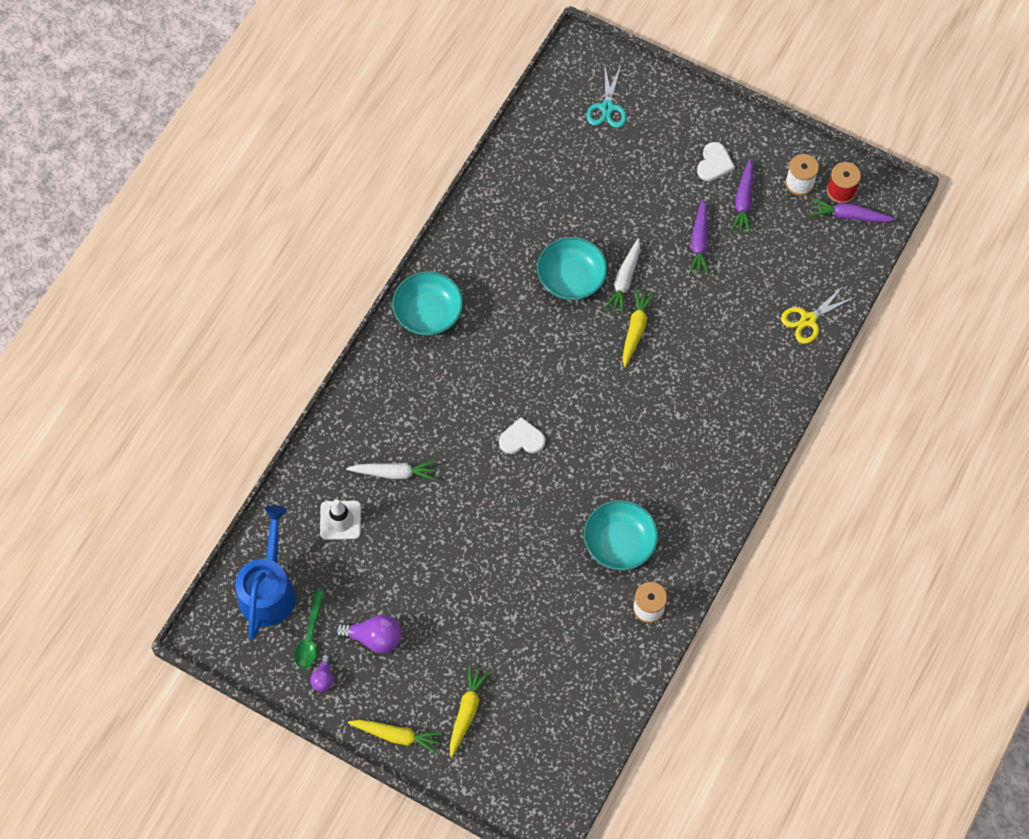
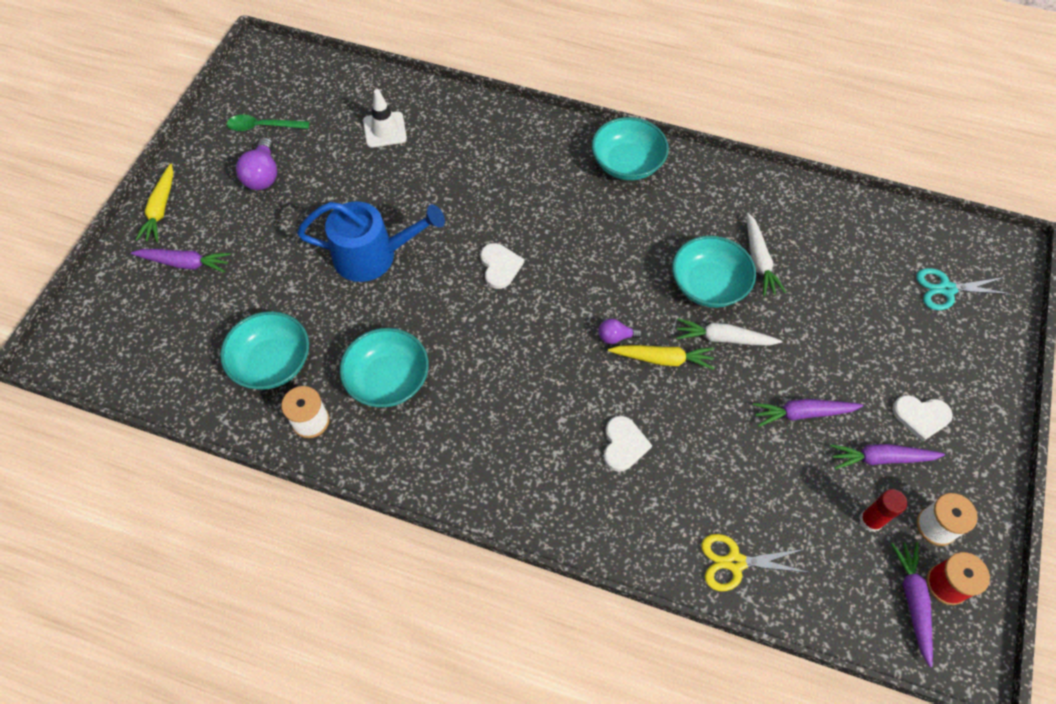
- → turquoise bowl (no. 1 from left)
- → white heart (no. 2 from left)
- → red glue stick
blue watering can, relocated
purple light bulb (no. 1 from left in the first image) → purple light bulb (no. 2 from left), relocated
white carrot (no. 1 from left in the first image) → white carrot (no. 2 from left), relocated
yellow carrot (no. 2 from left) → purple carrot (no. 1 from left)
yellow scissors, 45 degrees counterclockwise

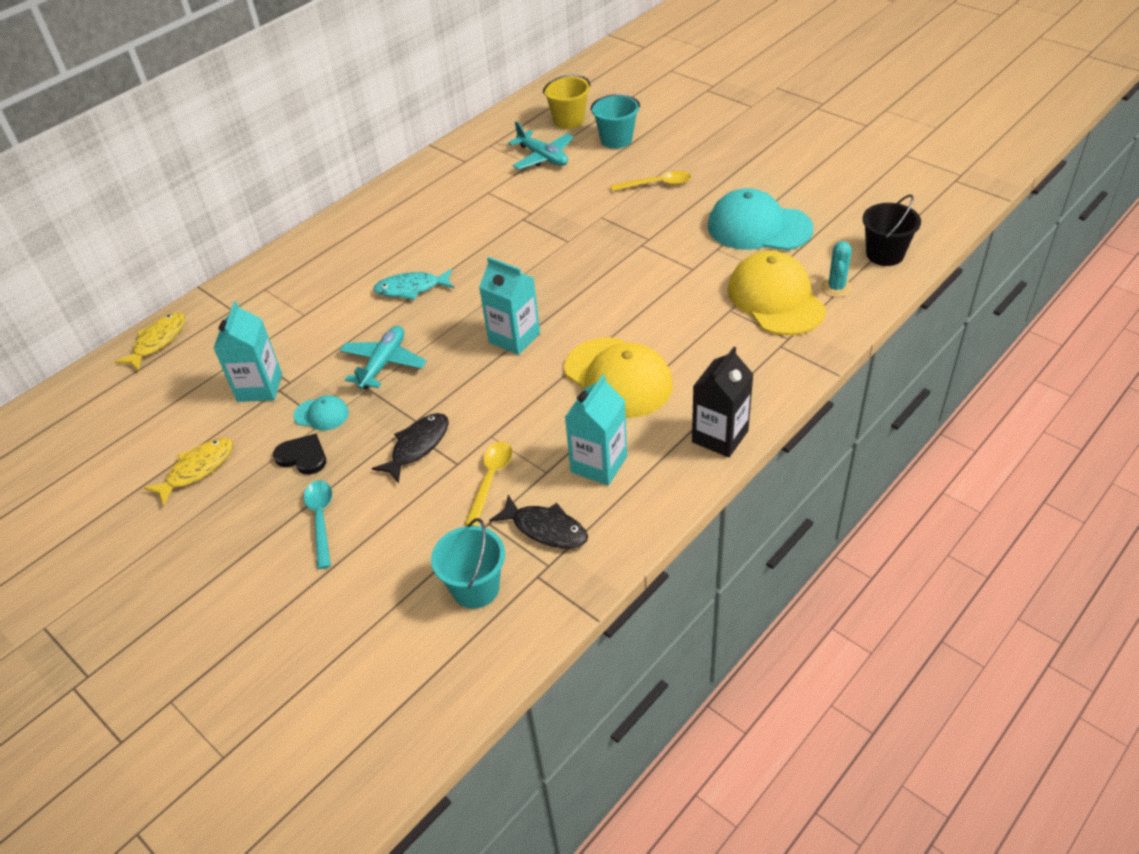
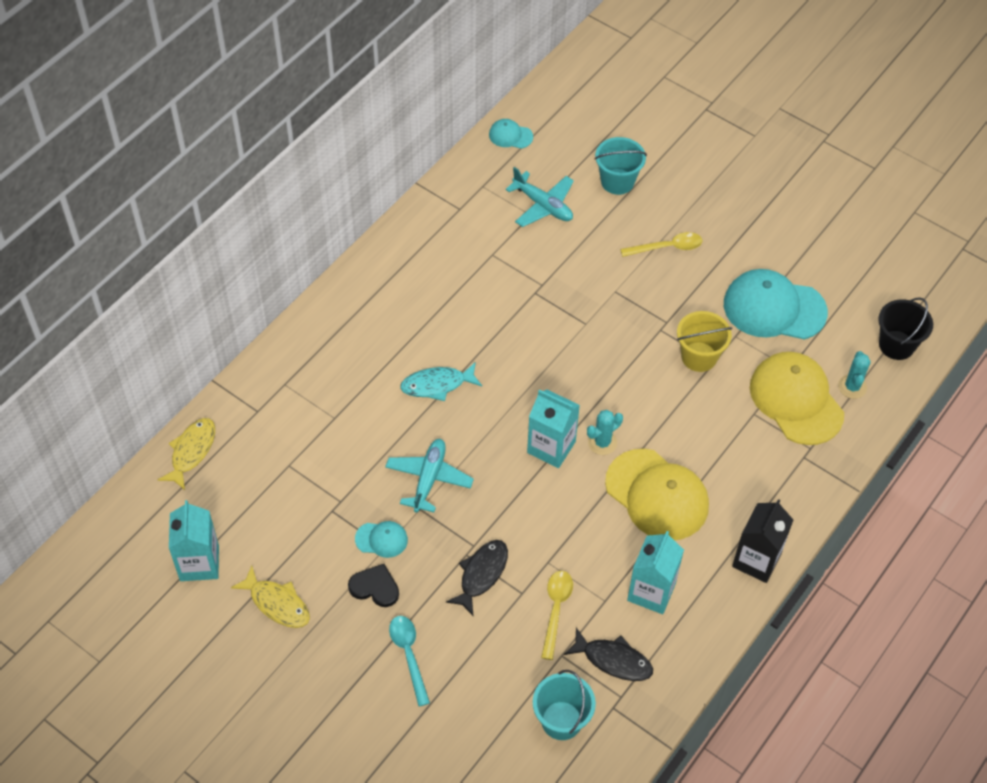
- → turquoise cap (no. 2 from left)
- → turquoise cactus (no. 1 from left)
turquoise carton (no. 1 from left), relocated
yellow bucket, relocated
yellow fish (no. 2 from left), 90 degrees clockwise

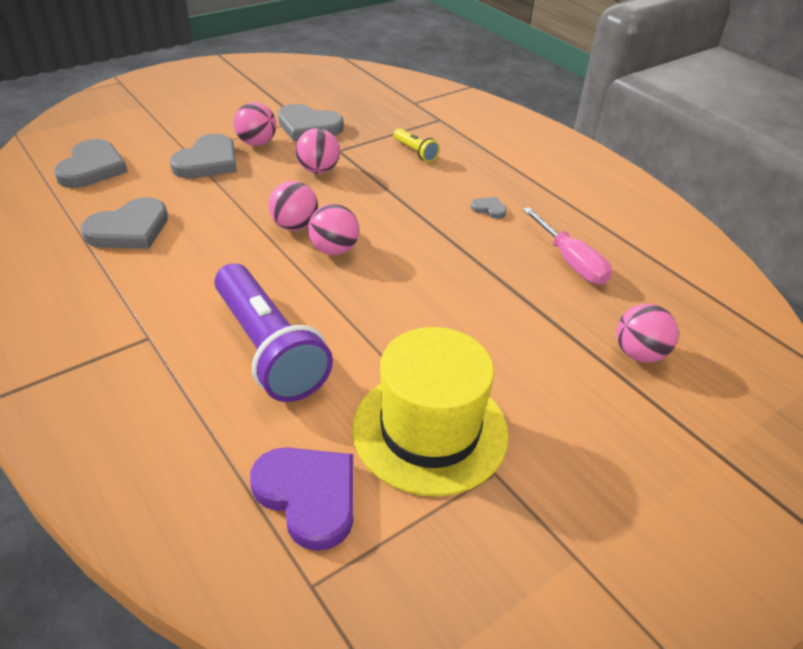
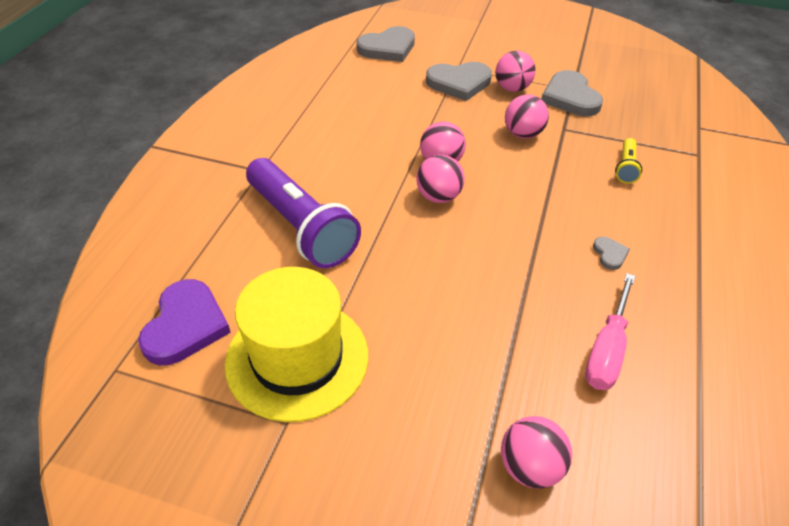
grey heart (no. 2 from left) → -
purple flashlight, 60 degrees counterclockwise

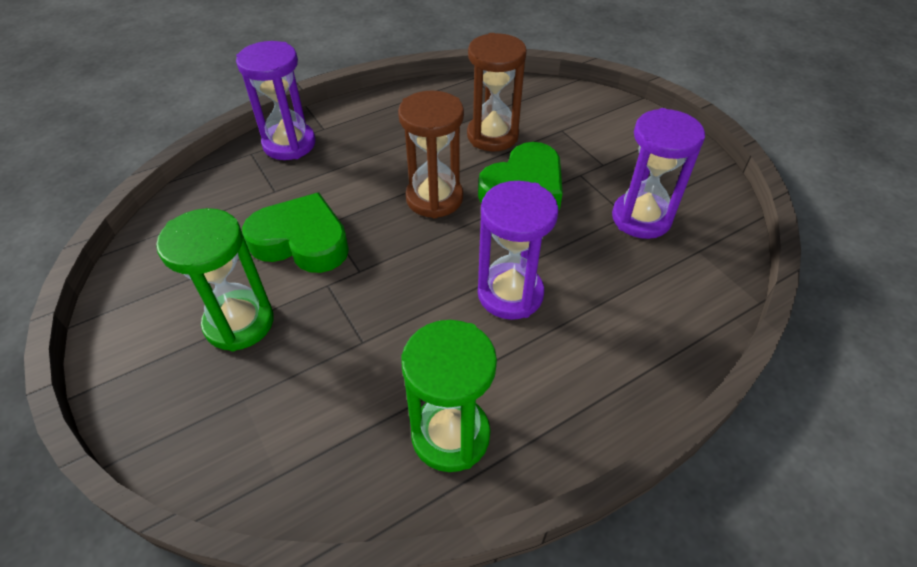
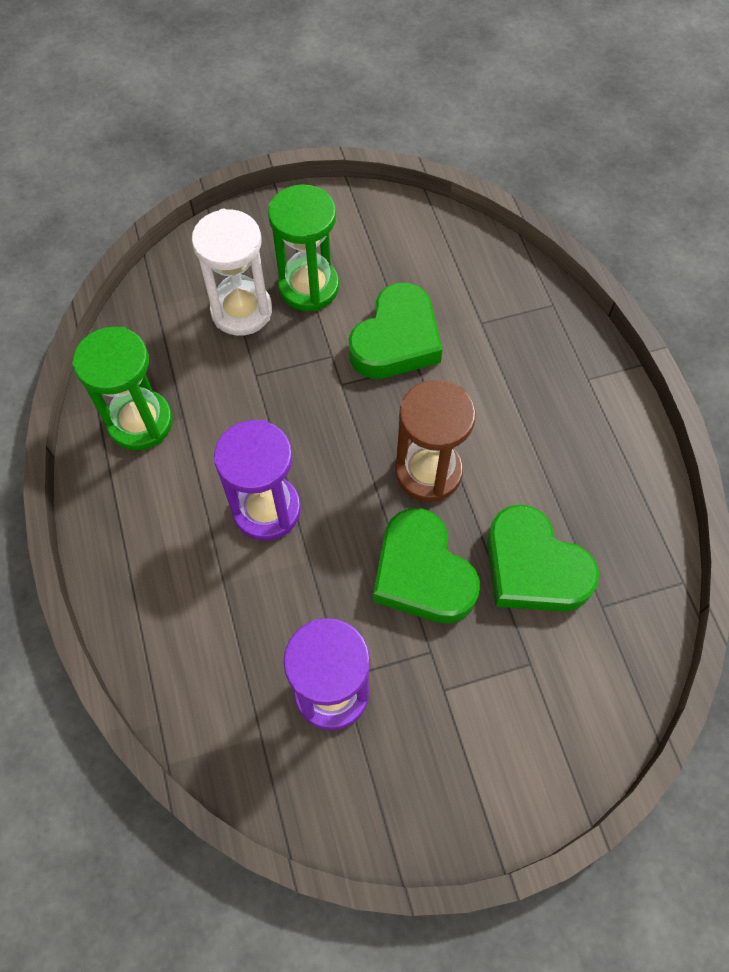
purple hourglass (no. 1 from left) → -
- → white hourglass
brown hourglass (no. 2 from left) → green heart (no. 3 from left)

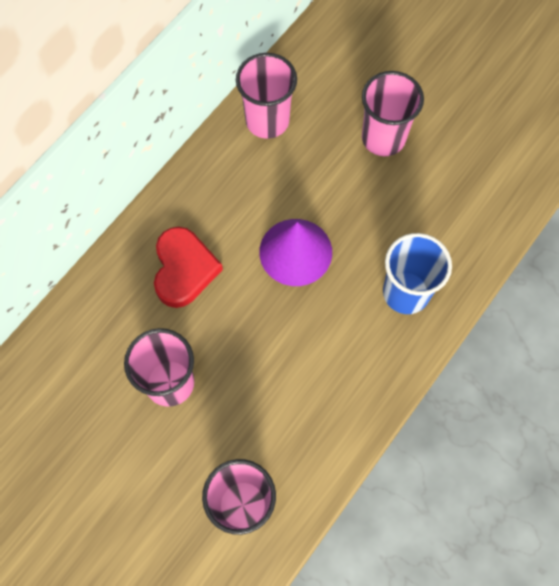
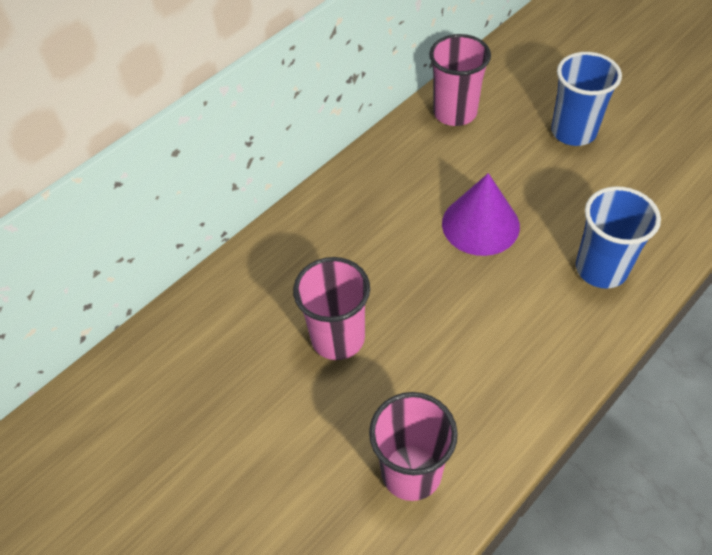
red heart → -
pink cup (no. 4 from left) → blue cup (no. 1 from left)

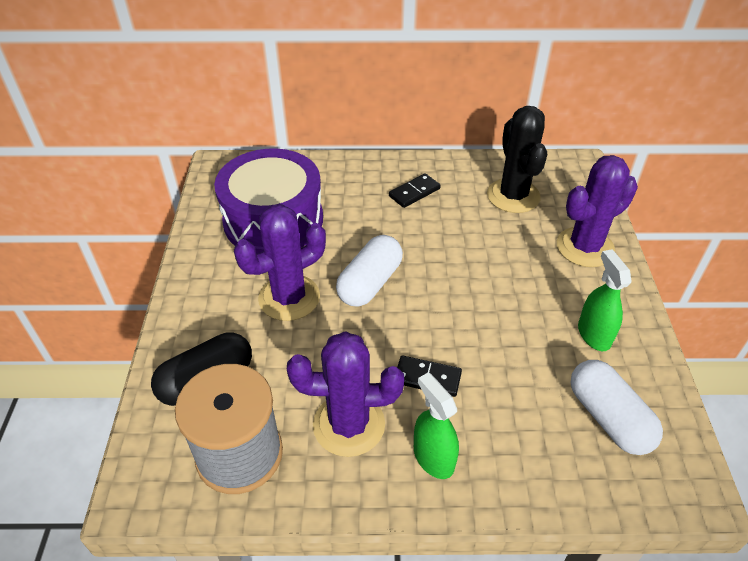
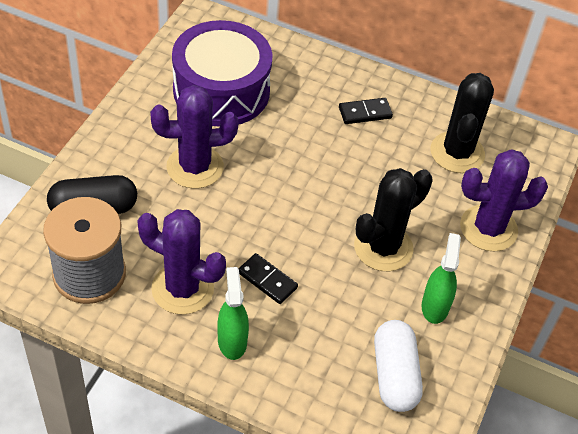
white capsule (no. 1 from left) → -
- → black cactus (no. 1 from left)

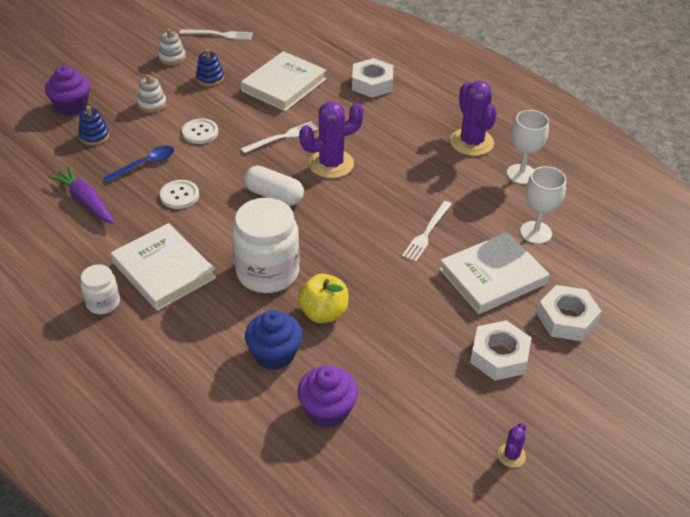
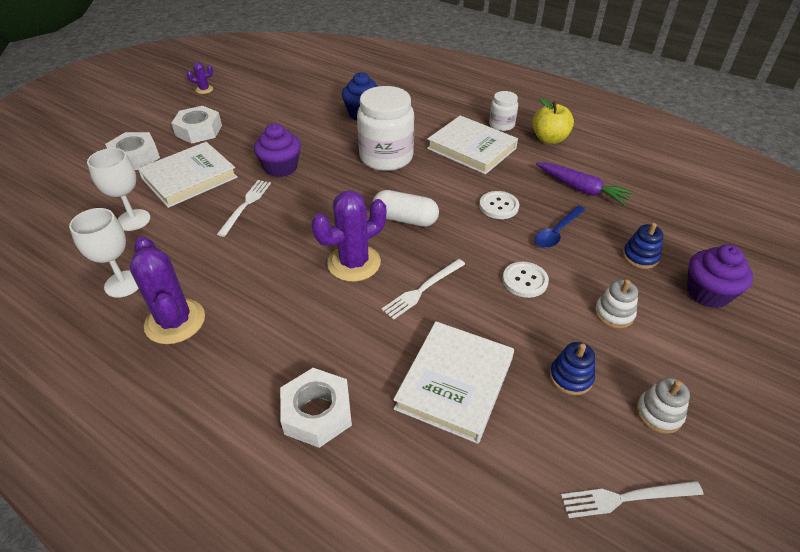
yellow apple, relocated
purple cupcake (no. 2 from left in the first image) → purple cupcake (no. 1 from left), relocated
purple cactus (no. 3 from left in the first image) → purple cactus (no. 2 from left), 60 degrees clockwise

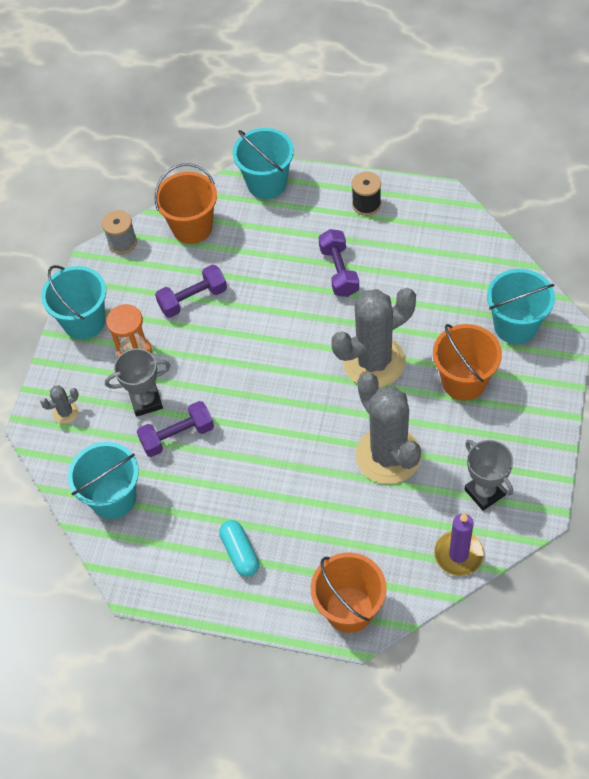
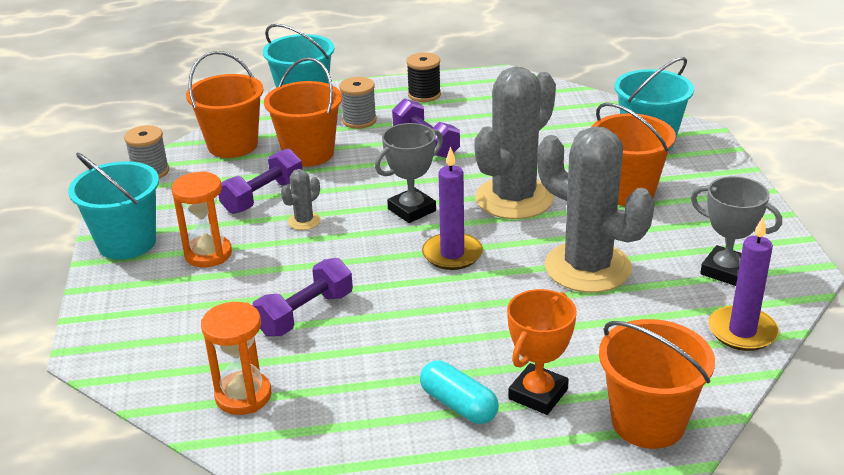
- → orange bucket (no. 2 from left)
- → grey spool (no. 2 from left)
- → purple candle (no. 1 from left)
- → orange trophy
grey cactus (no. 1 from left), relocated
grey trophy (no. 1 from left), relocated
turquoise bucket (no. 2 from left) → orange hourglass (no. 2 from left)

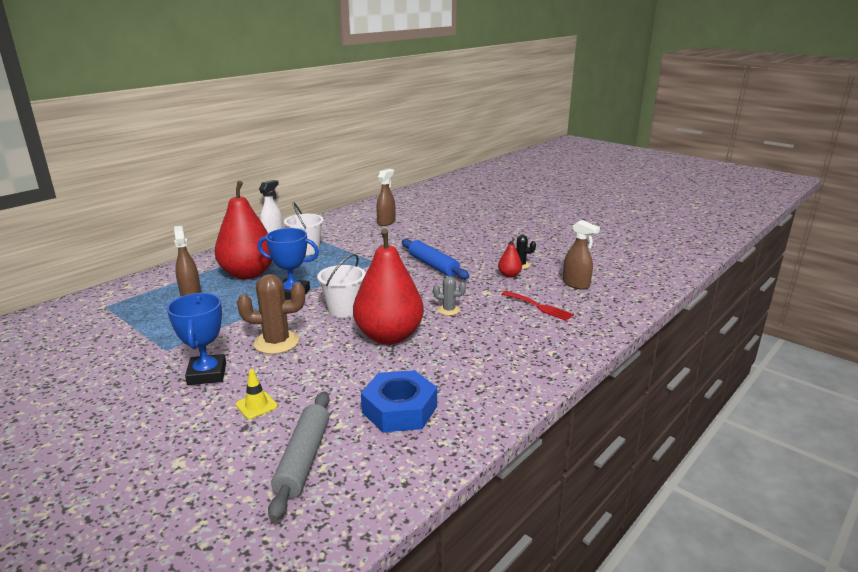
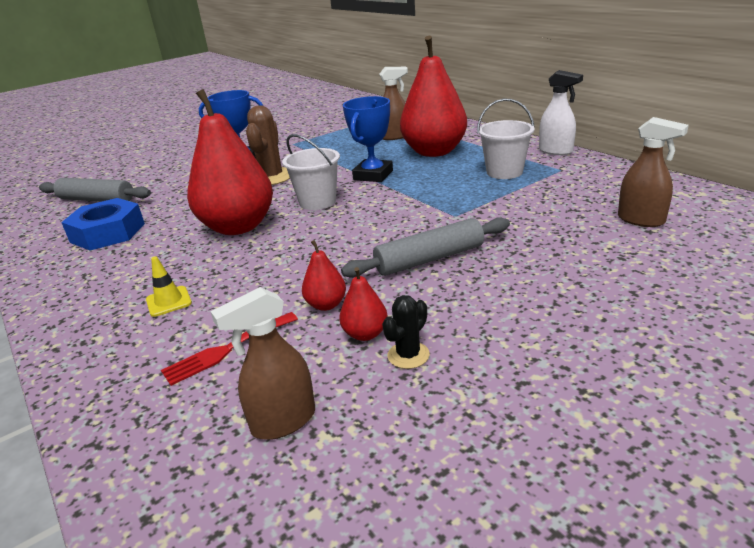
grey cactus → -
- → red pear (no. 2 from left)
yellow traffic cone, relocated
blue rolling pin → grey rolling pin (no. 2 from left)

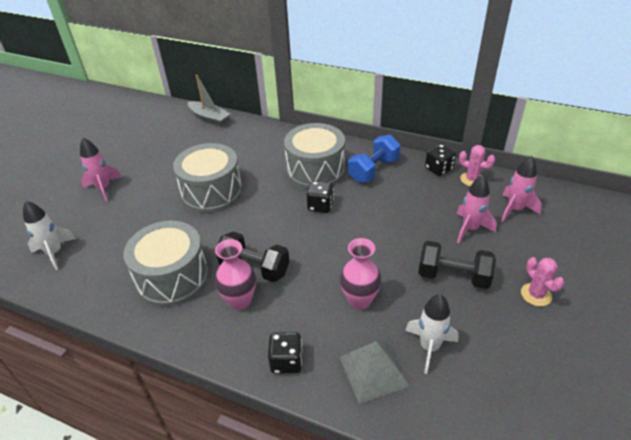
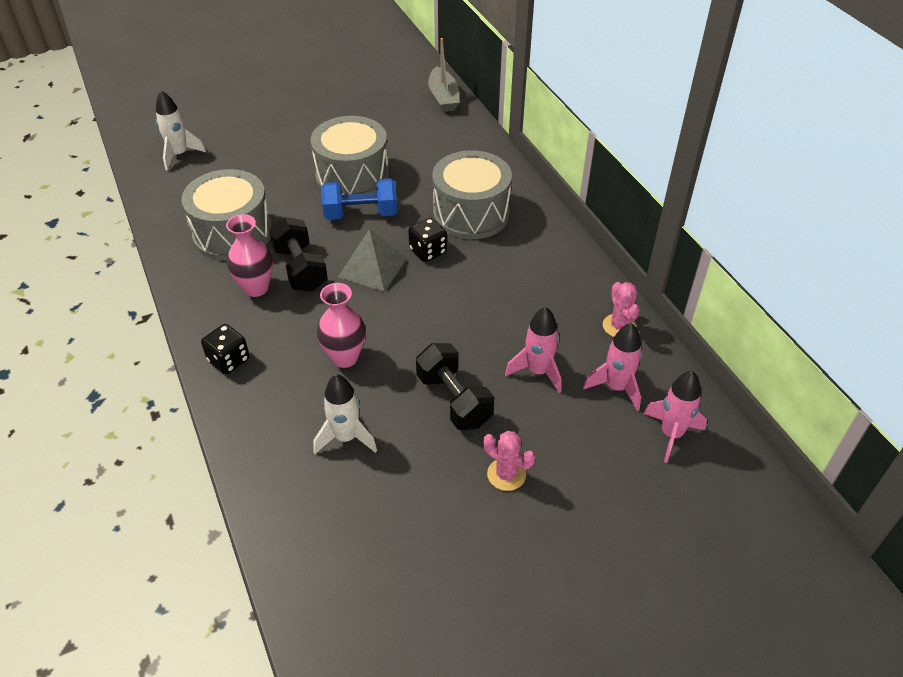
black dice (no. 3 from left) → -
pink rocket (no. 1 from left in the first image) → pink rocket (no. 3 from left), relocated
grey pyramid, relocated
blue dumbbell, relocated
pink cactus (no. 2 from left in the first image) → pink cactus (no. 1 from left), 75 degrees counterclockwise

